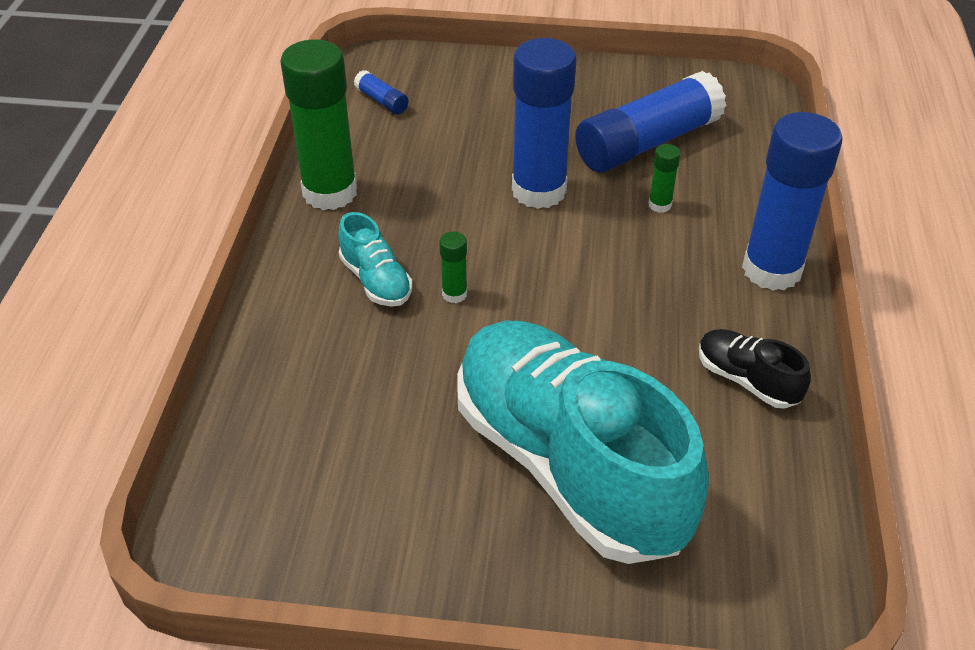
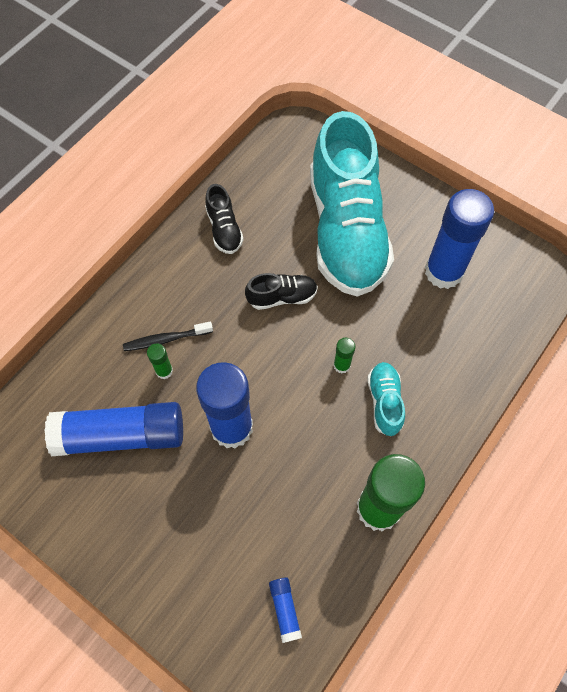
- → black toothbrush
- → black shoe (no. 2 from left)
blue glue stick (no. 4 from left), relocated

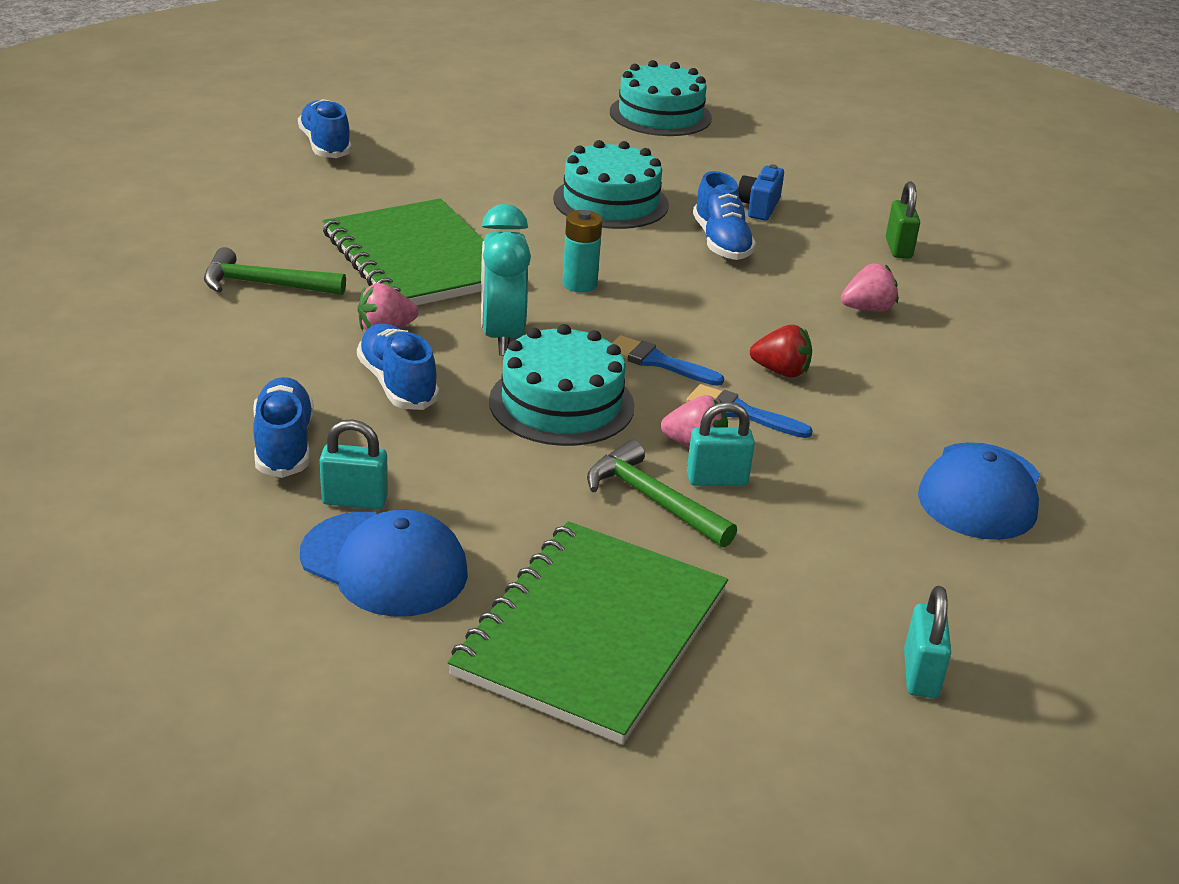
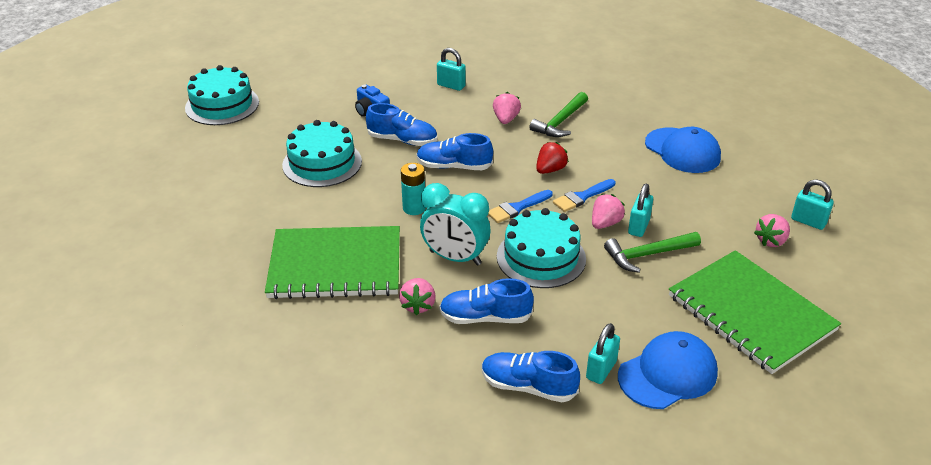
- → pink strawberry (no. 4 from left)
green hammer (no. 1 from left), relocated
blue shoe (no. 2 from left), relocated
green padlock → turquoise padlock (no. 1 from left)

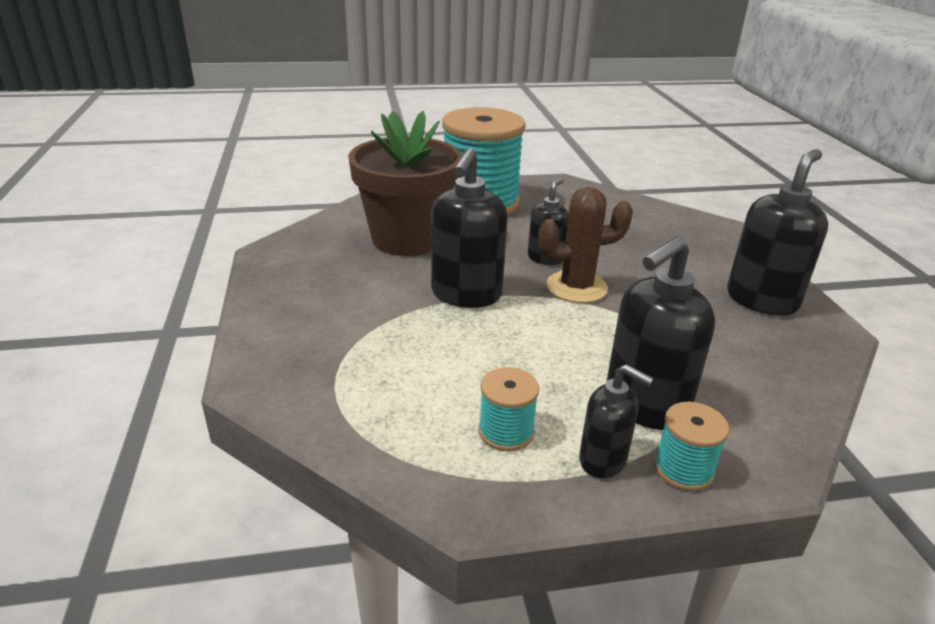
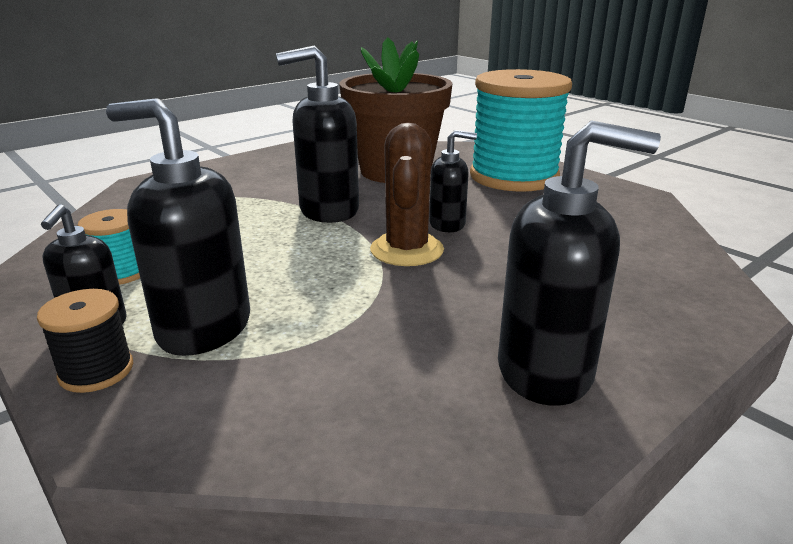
turquoise spool (no. 3 from left) → black spool
brown cactus, 45 degrees clockwise

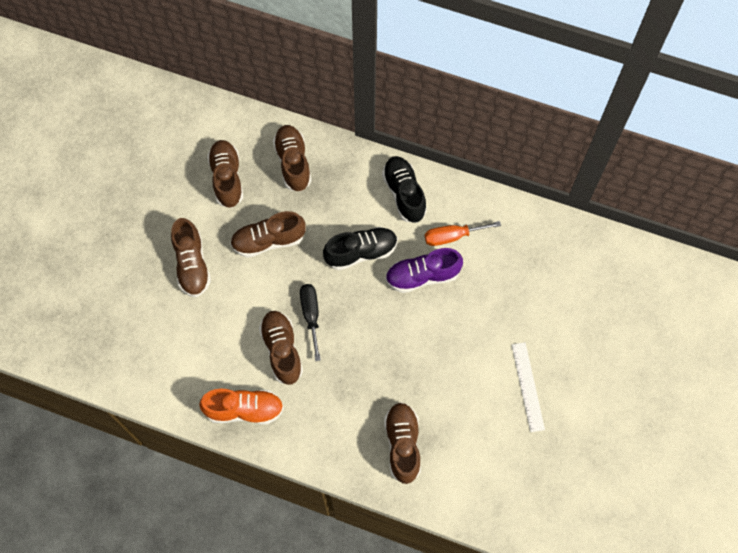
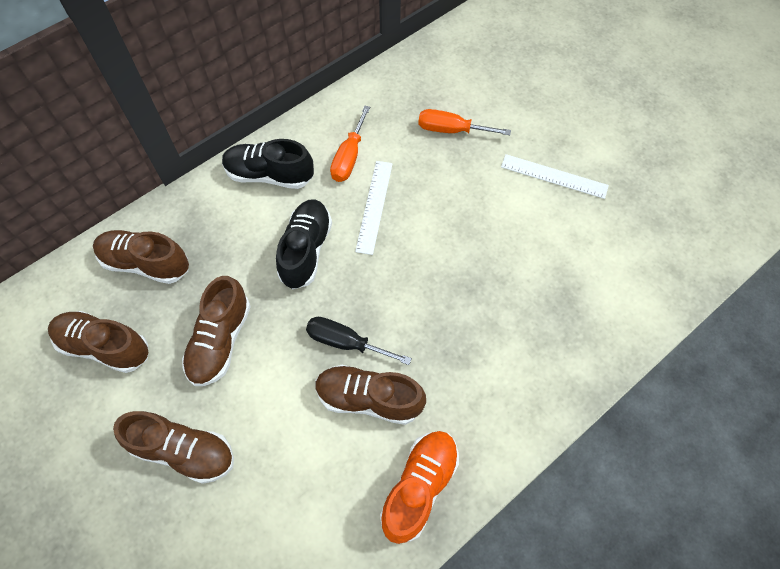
brown shoe (no. 6 from left) → -
- → orange screwdriver (no. 2 from left)
purple shoe → white ruler (no. 1 from left)

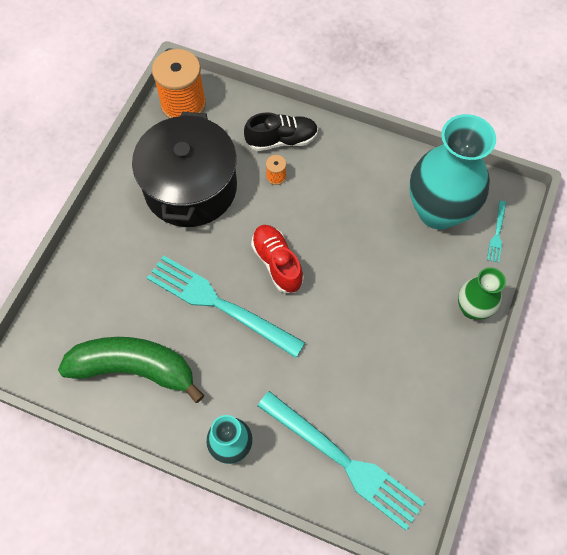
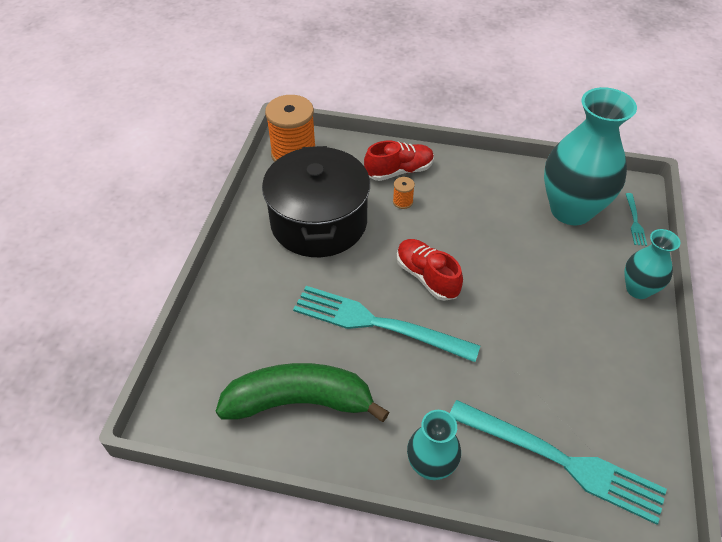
black shoe → red shoe (no. 1 from left)
green vase → turquoise vase (no. 3 from left)

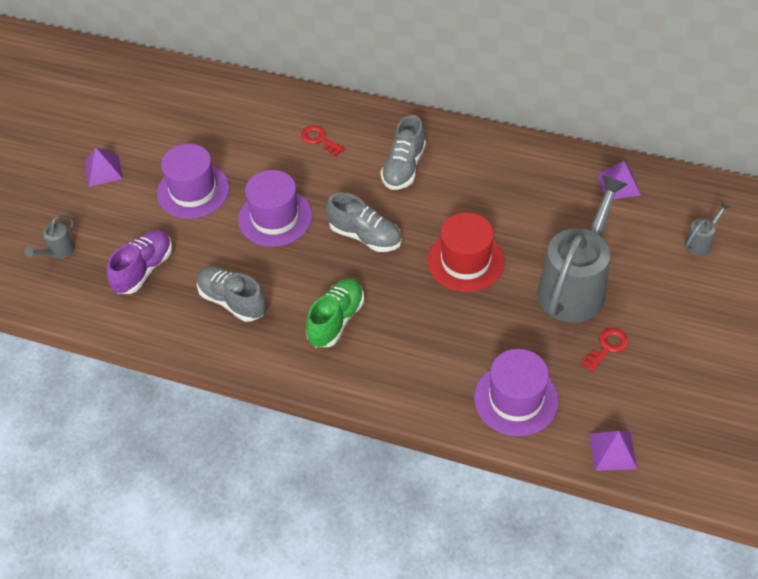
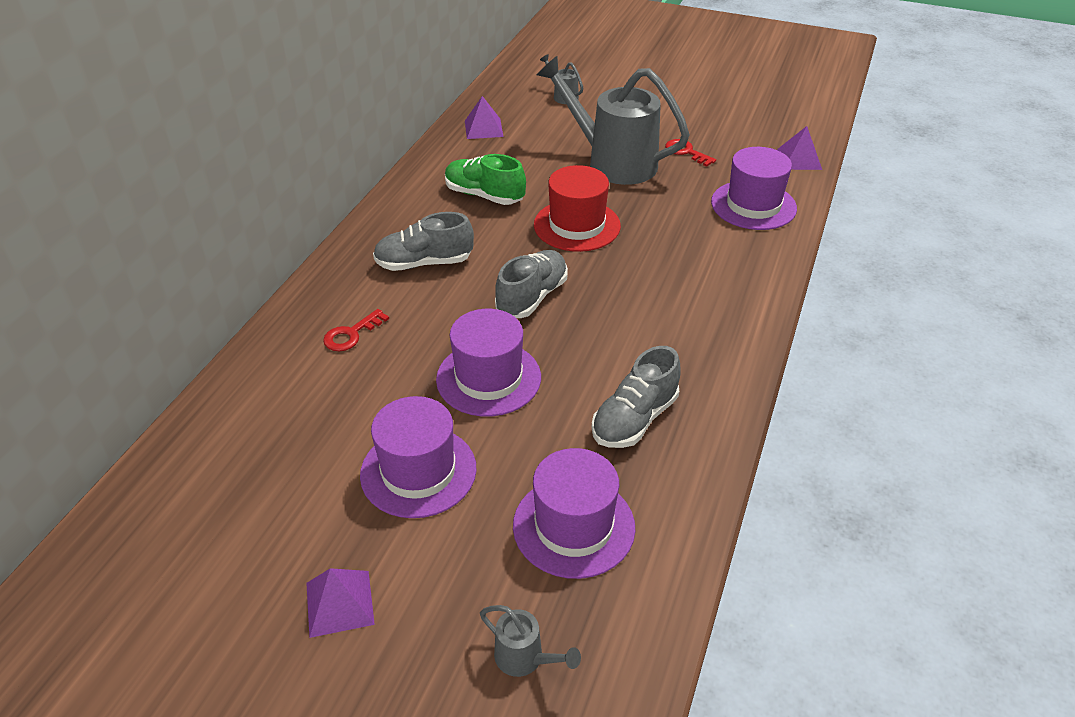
green shoe, relocated
purple shoe → purple hat (no. 3 from left)
grey shoe (no. 3 from left in the first image) → grey shoe (no. 1 from left), 150 degrees clockwise

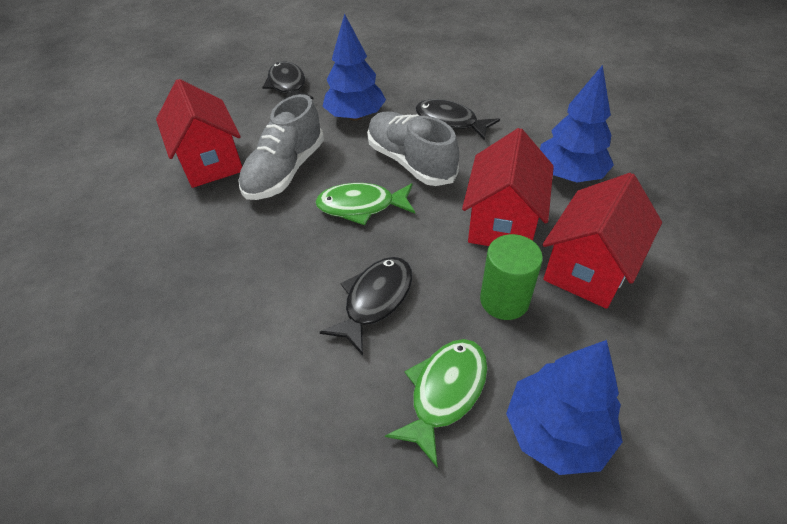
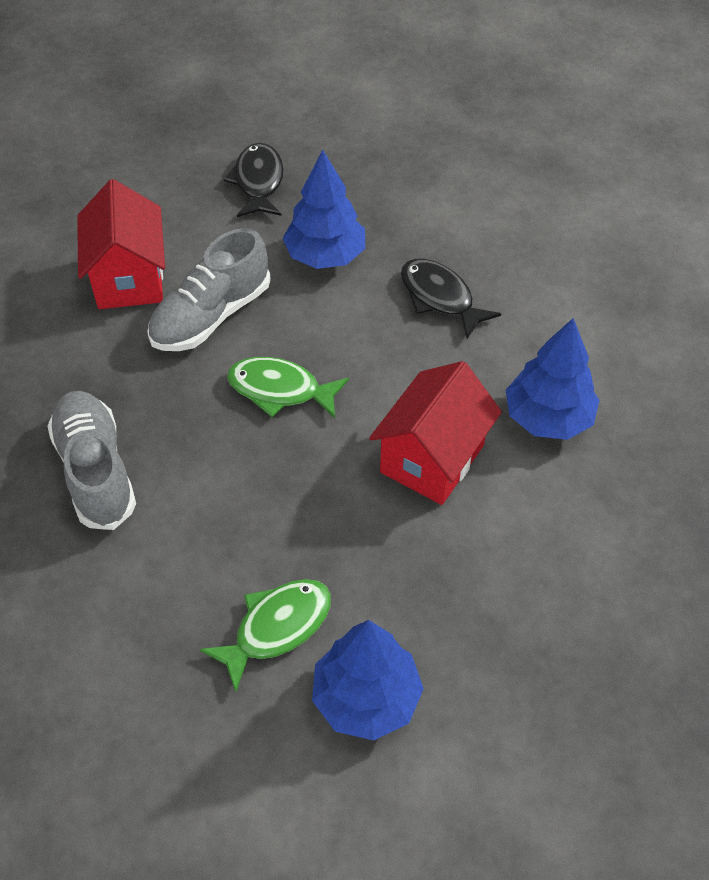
black fish (no. 2 from left) → -
green cylinder → -
red house (no. 3 from left) → -
grey shoe (no. 2 from left in the first image) → grey shoe (no. 1 from left), relocated

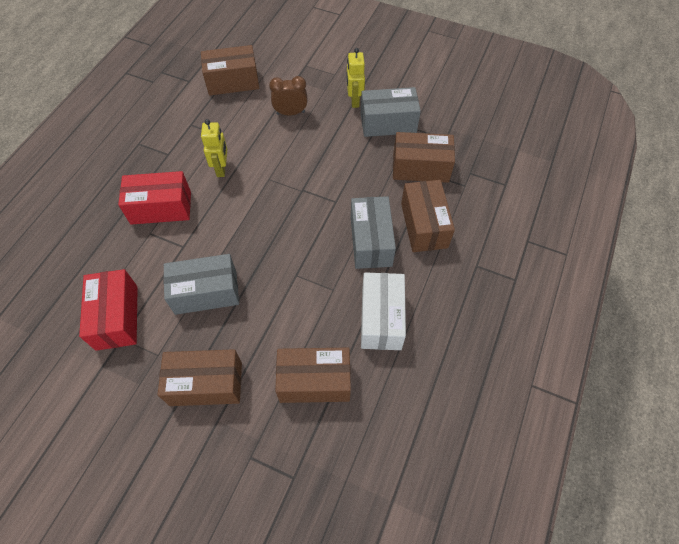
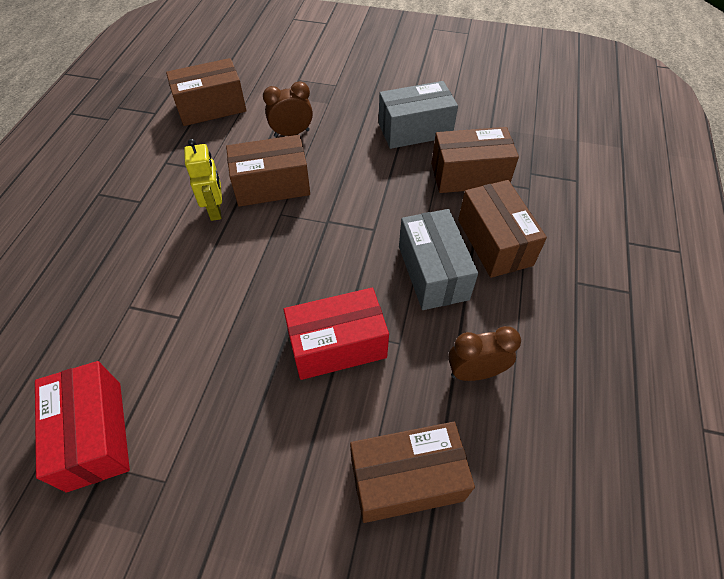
grey box (no. 1 from left) → -
yellow robot (no. 2 from left) → -
red box (no. 2 from left), relocated
brown box (no. 1 from left in the first image) → brown box (no. 2 from left), relocated
white box → brown clock (no. 2 from left)

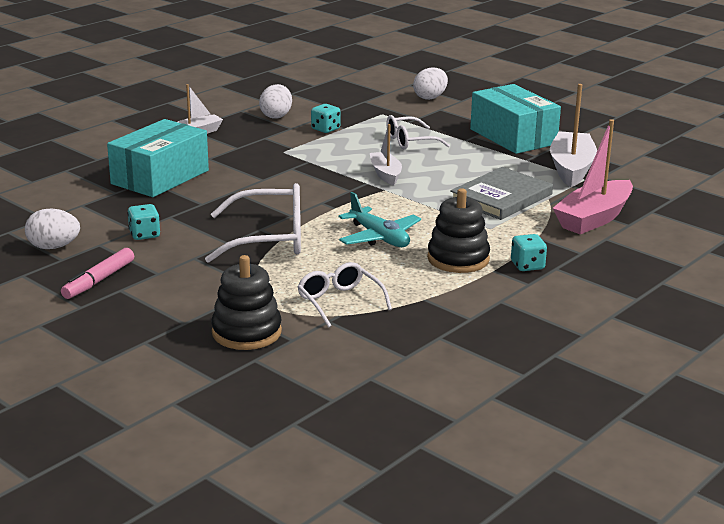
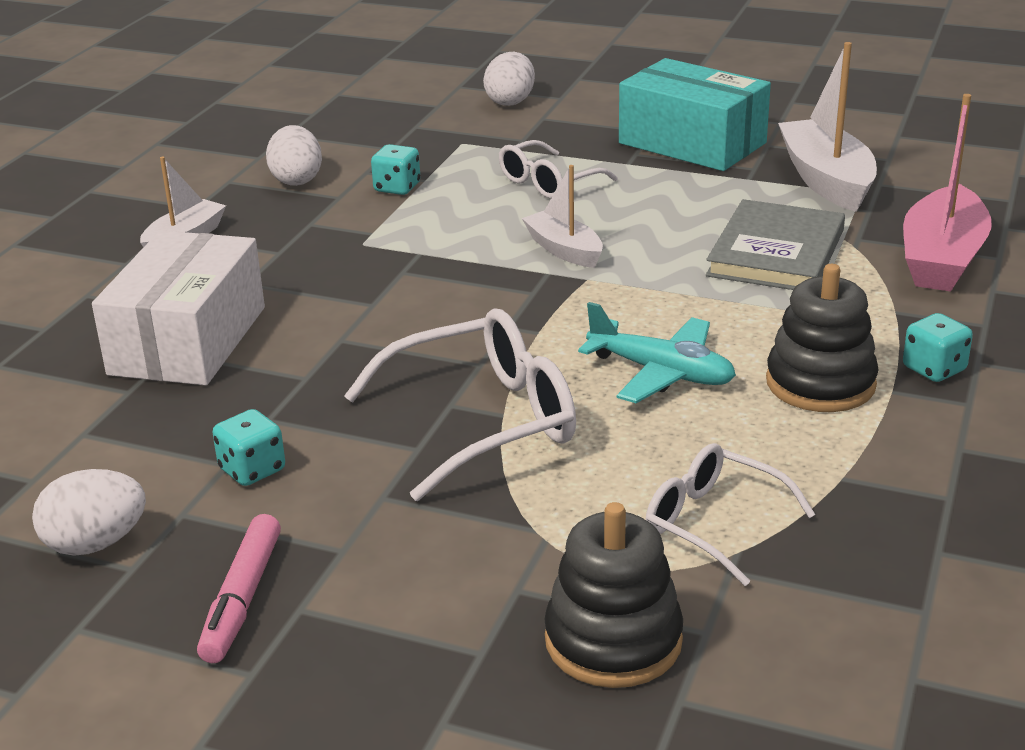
turquoise box (no. 1 from left) → white box

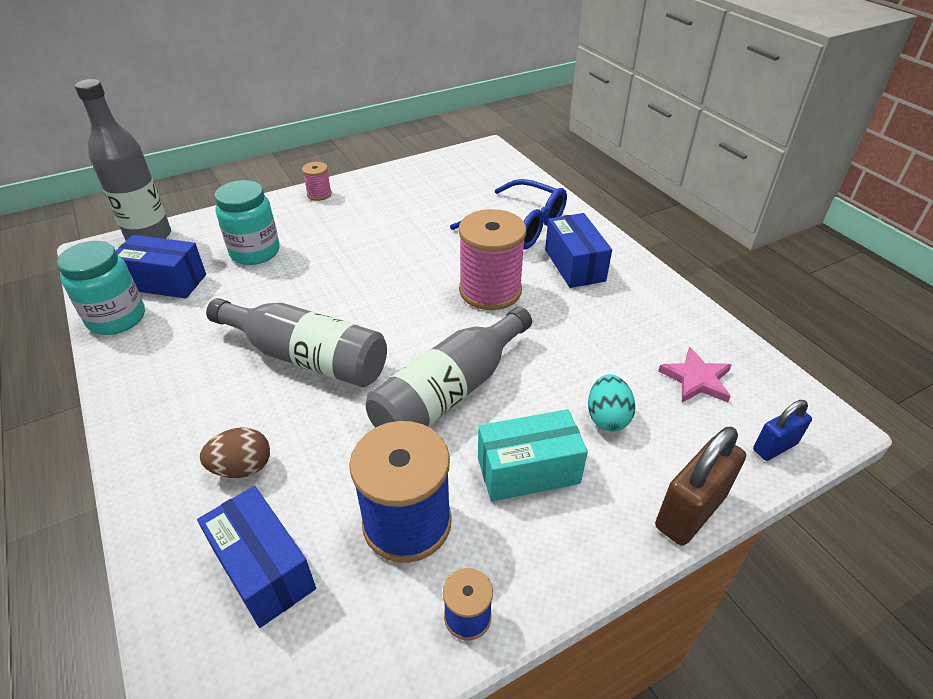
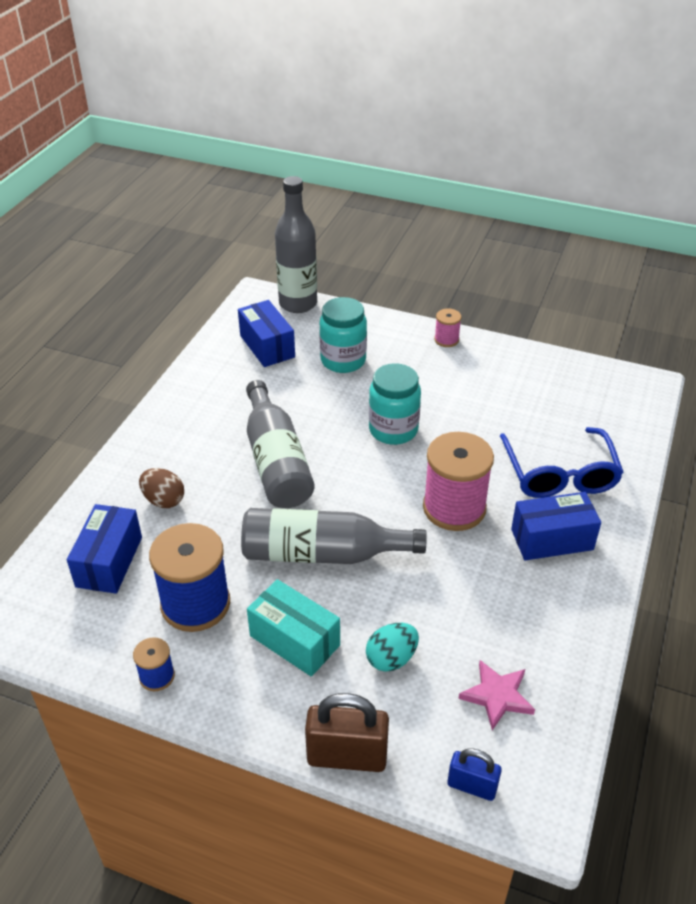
turquoise jar (no. 1 from left in the first image) → turquoise jar (no. 2 from left), relocated
blue box (no. 3 from left), 45 degrees clockwise

